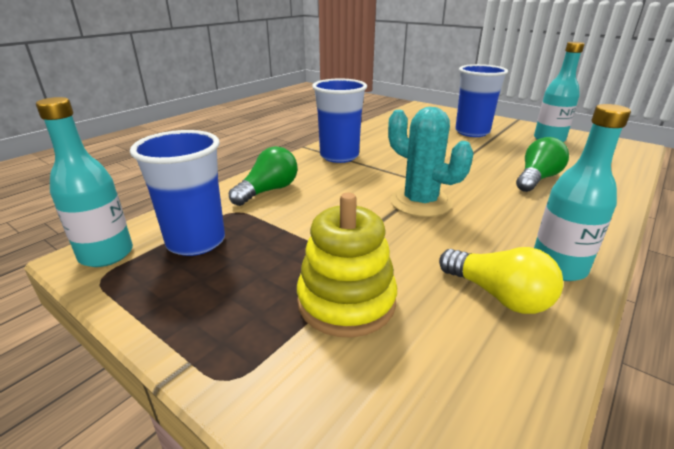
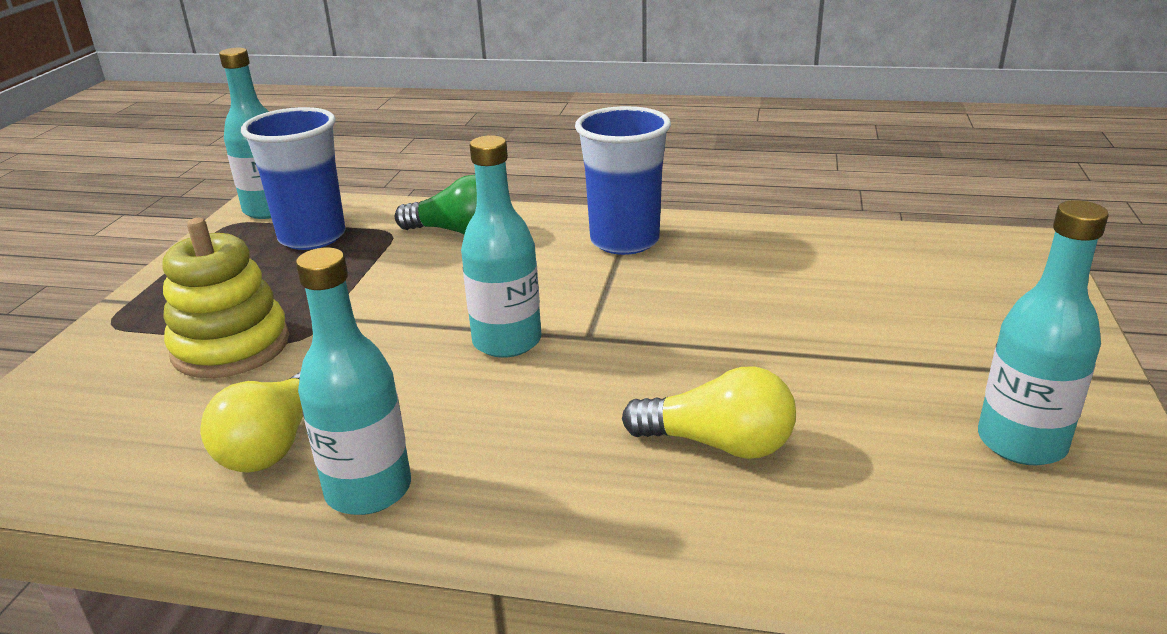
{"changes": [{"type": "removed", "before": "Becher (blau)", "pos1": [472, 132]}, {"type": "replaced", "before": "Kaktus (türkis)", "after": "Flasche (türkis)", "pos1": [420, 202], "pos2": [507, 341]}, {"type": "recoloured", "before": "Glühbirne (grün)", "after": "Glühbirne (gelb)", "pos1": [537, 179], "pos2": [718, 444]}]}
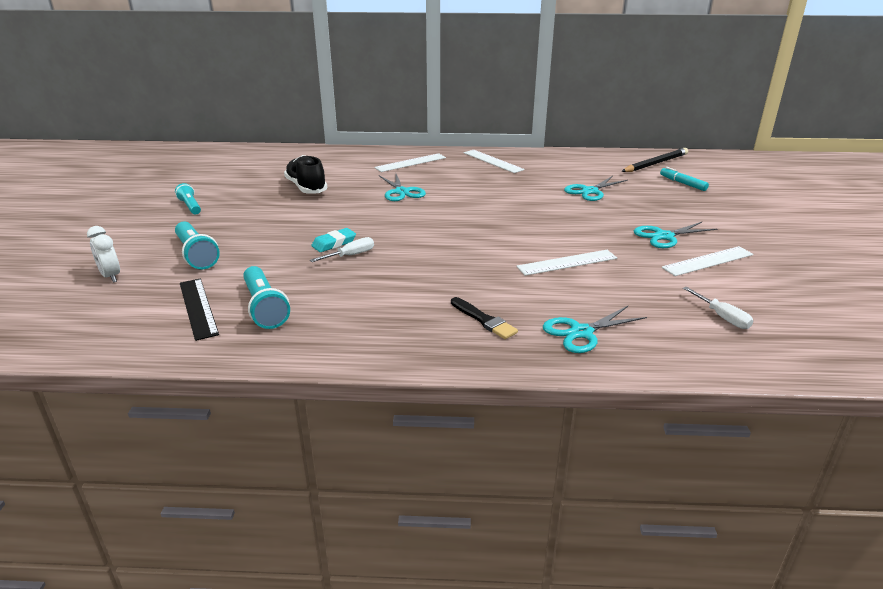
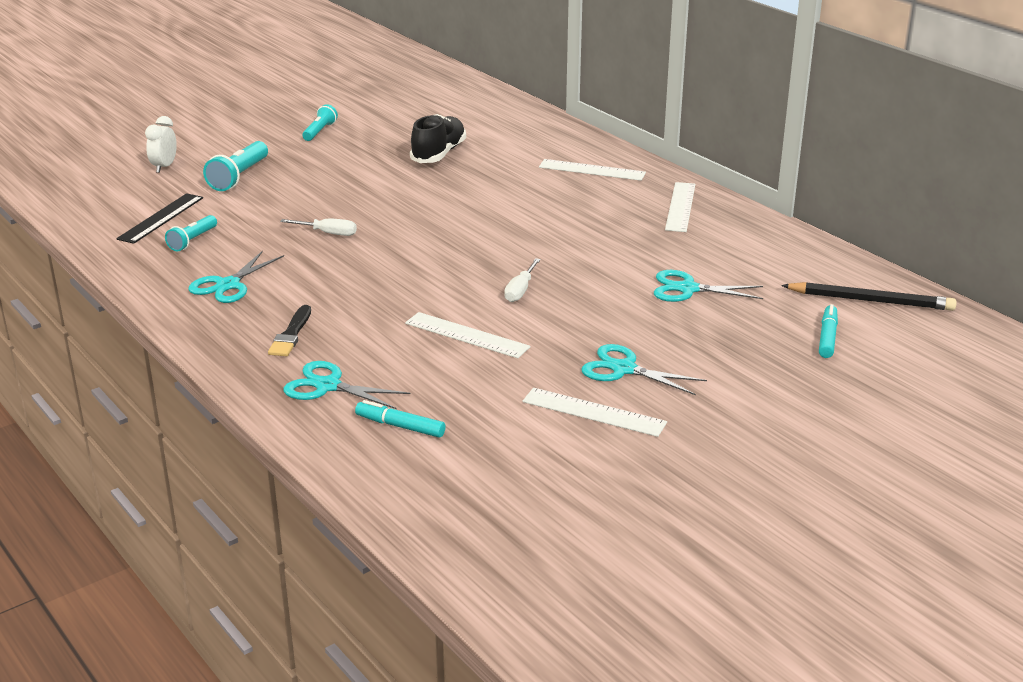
{"changes": [{"type": "moved", "before": "Schere (türkis)", "pos1": [401, 192], "pos2": [228, 285]}, {"type": "removed", "before": "Radiergummi (türkis)", "pos1": [334, 243]}, {"type": "resized", "before": "Taschenlampe (türkis)", "pos1": [264, 308], "pos2": [192, 241], "scale": 0.64}, {"type": "moved", "before": "Schraubenzieher (weiß)", "pos1": [722, 317], "pos2": [520, 290]}, {"type": "added", "after": "Filzstift (türkis)", "pos2": [400, 426]}]}
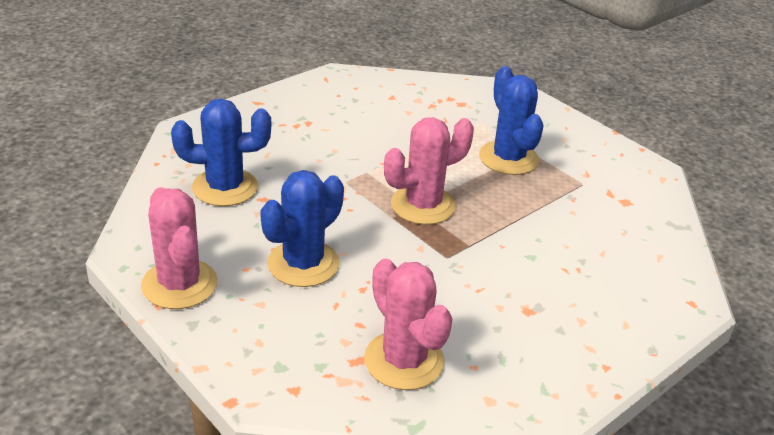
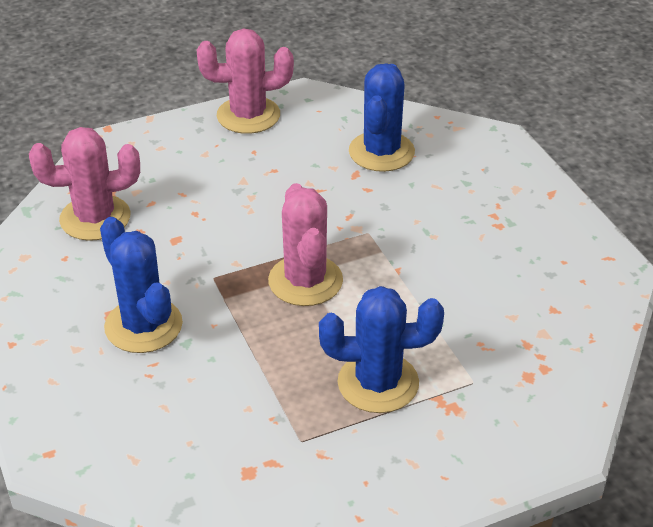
{"changes": [{"type": "moved", "before": "Kaktus (blau)", "pos1": [303, 264], "pos2": [143, 326]}]}
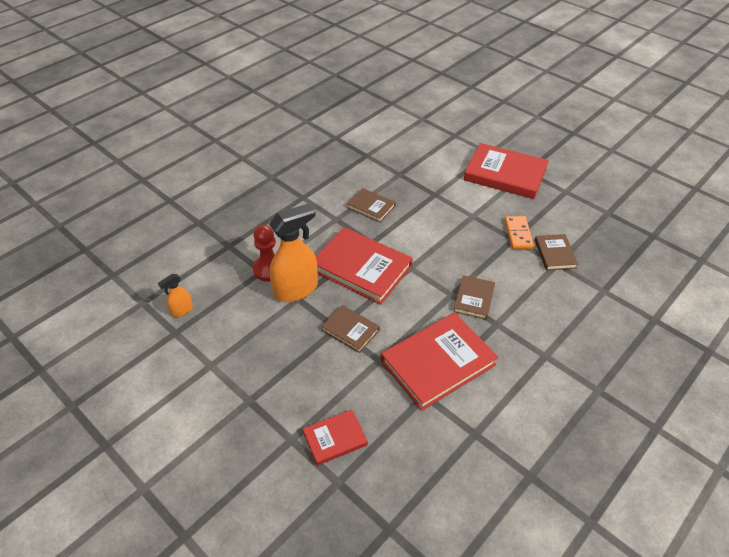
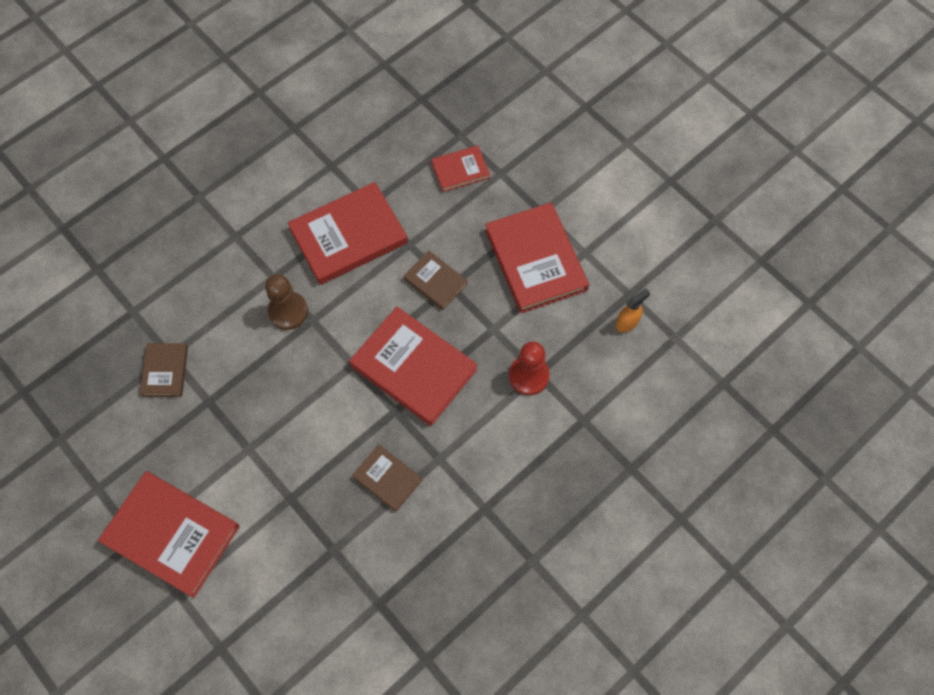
{"changes": [{"type": "removed", "before": "Sprühflasche (orange)", "pos1": [296, 290]}, {"type": "removed", "before": "Dominostein (orange)", "pos1": [518, 234]}, {"type": "replaced", "before": "Buch (braun)", "after": "Bauer (braun)", "pos1": [474, 299], "pos2": [288, 311]}, {"type": "added", "after": "Buch (rot)", "pos2": [535, 260]}]}
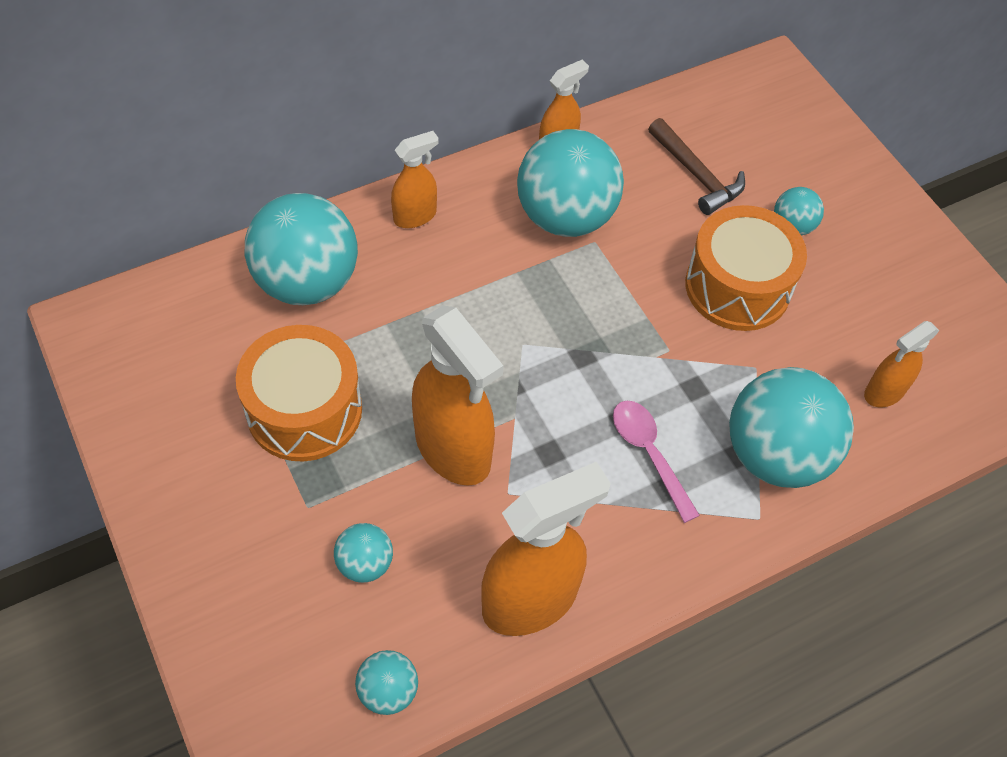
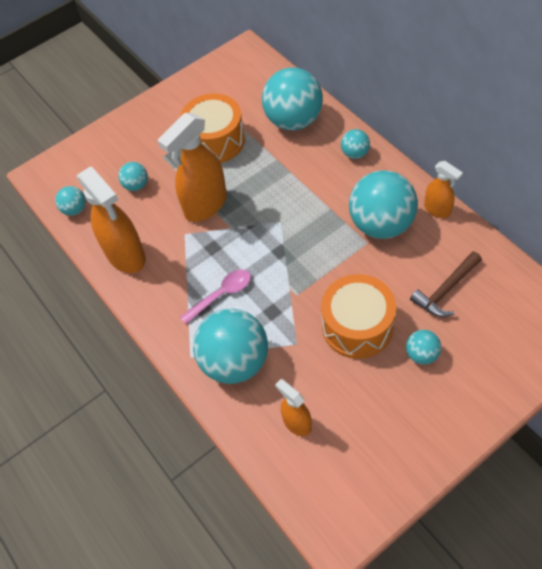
{"changes": [{"type": "replaced", "before": "Sprühflasche (orange)", "after": "Ball (türkis)", "pos1": [415, 216], "pos2": [355, 153]}]}
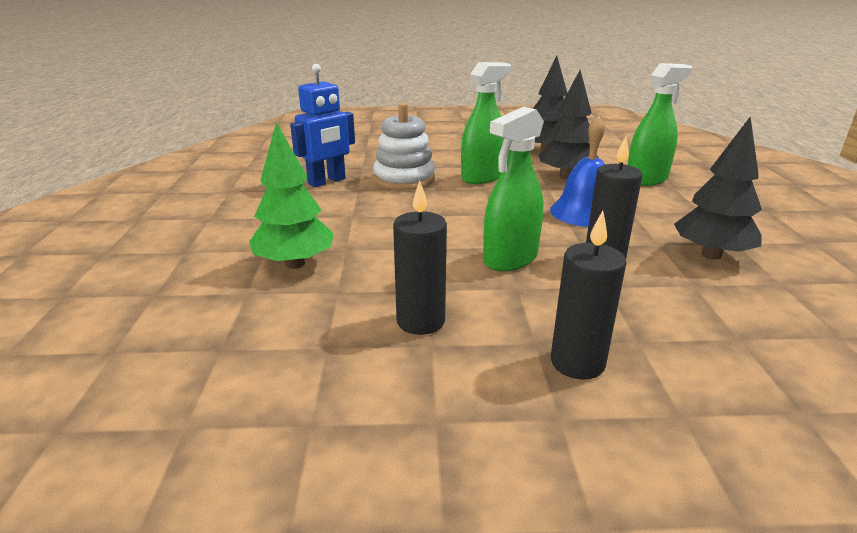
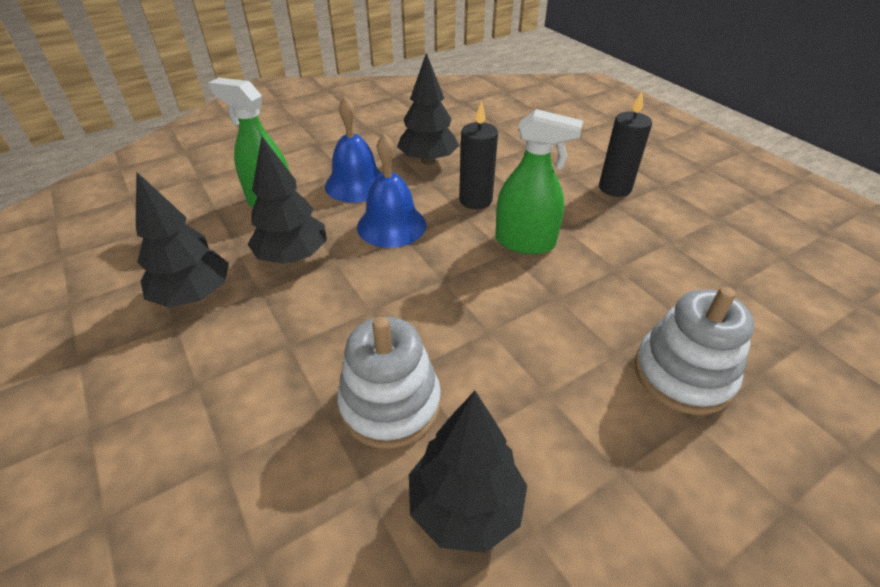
{"changes": [{"type": "removed", "before": "Sprühflasche (grün)", "pos1": [482, 177]}, {"type": "replaced", "before": "Roboter (blau)", "after": "Baum (schwarz)", "pos1": [327, 181], "pos2": [465, 506]}, {"type": "replaced", "before": "Baum (grün)", "after": "Stapelspielzeug (weiß)", "pos1": [295, 263], "pos2": [682, 374]}, {"type": "removed", "before": "Kerze (schwarz)", "pos1": [420, 321]}, {"type": "added", "after": "Glocke (blau)", "pos2": [356, 184]}]}
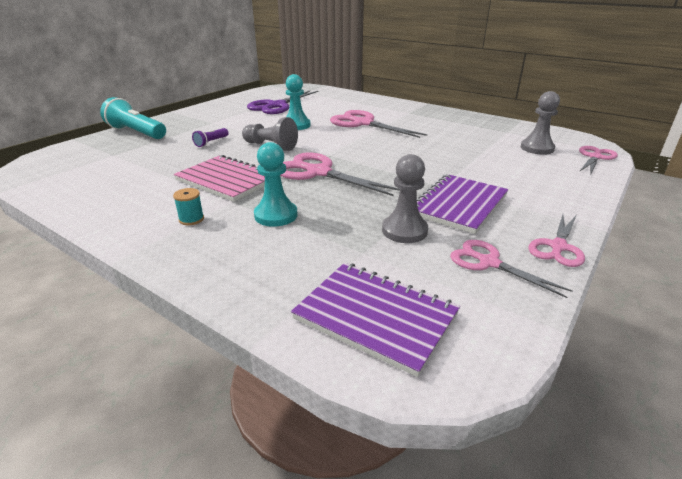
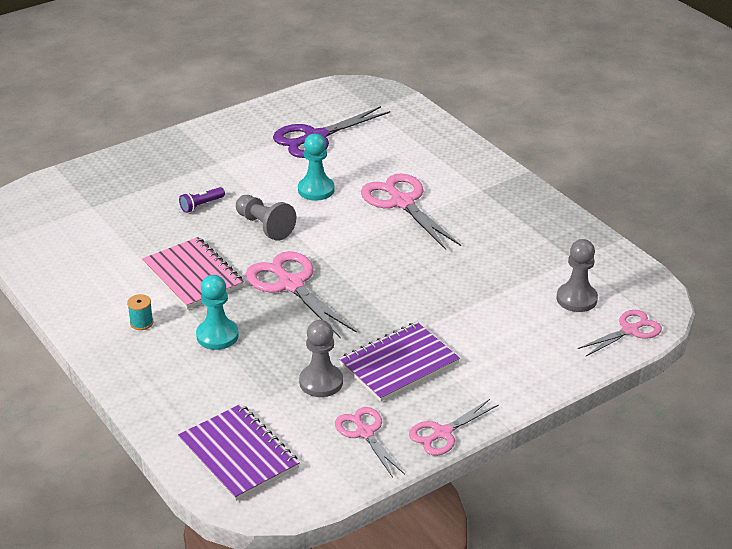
{"changes": [{"type": "removed", "before": "Taschenlampe (türkis)", "pos1": [136, 133]}]}
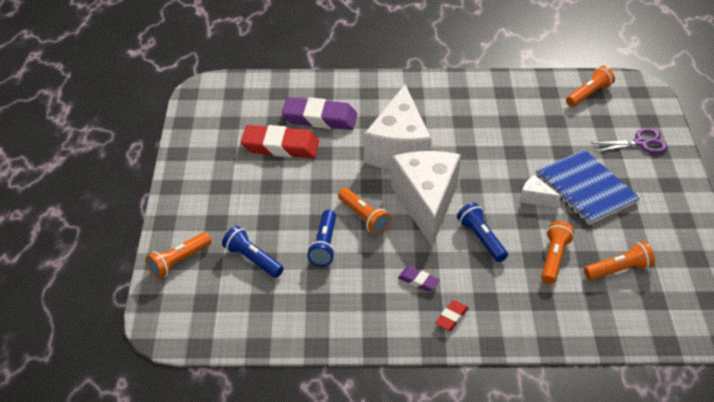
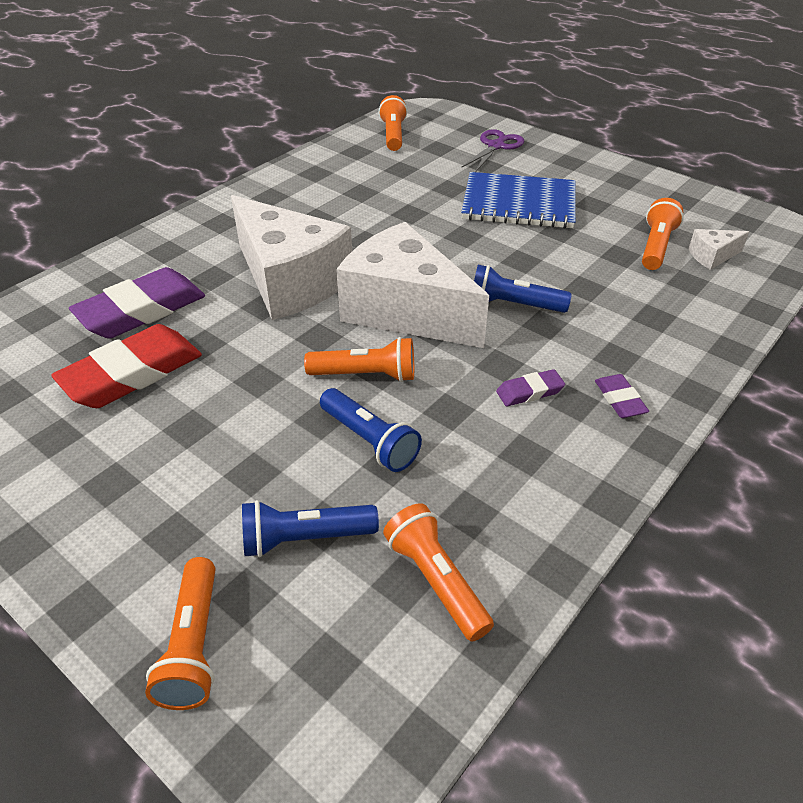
{"changes": [{"type": "moved", "before": "Käse (weiß)", "pos1": [536, 198], "pos2": [712, 256]}, {"type": "moved", "before": "Taschenlampe (orange)", "pos1": [554, 259], "pos2": [436, 581]}, {"type": "recoloured", "before": "Radiergummi (rot)", "after": "Radiergummi (lila)", "pos1": [451, 317], "pos2": [620, 399]}]}
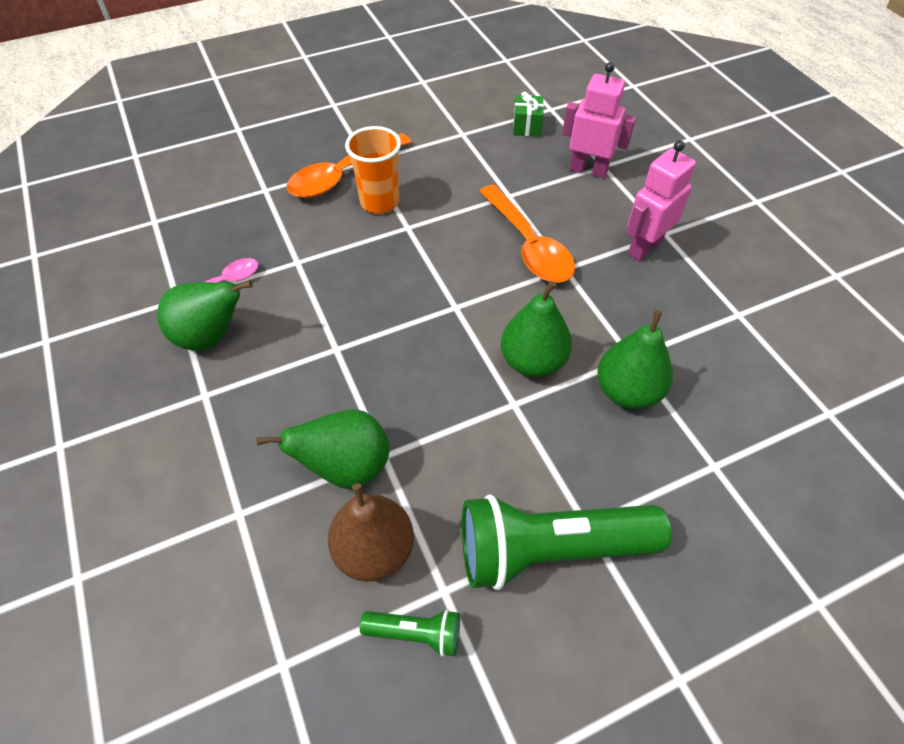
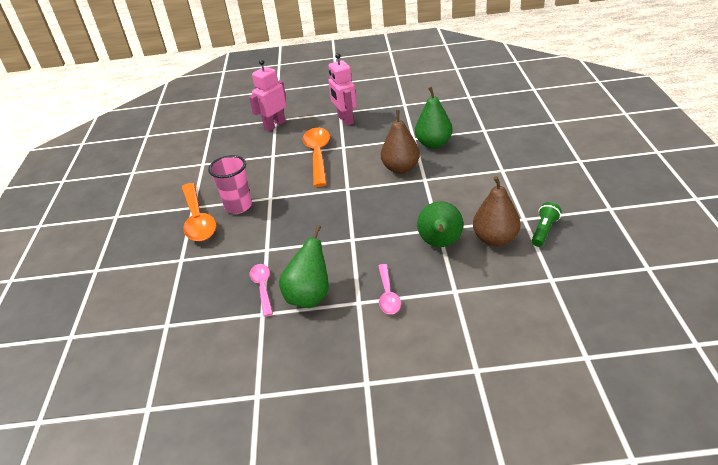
{"changes": [{"type": "removed", "before": "Geschenk (grün)", "pos1": [527, 126]}, {"type": "recoloured", "before": "Becher (orange)", "after": "Becher (rosa)", "pos1": [379, 202], "pos2": [238, 206]}, {"type": "turned", "before": "Löffel (orange)", "pos1": [528, 245], "pos2": [318, 155], "turn": -90}, {"type": "recoloured", "before": "Birne (grün)", "after": "Birne (braun)", "pos1": [533, 362], "pos2": [401, 168]}, {"type": "removed", "before": "Taschenlampe (grün)", "pos1": [550, 550]}, {"type": "added", "after": "Löffel (rosa)", "pos2": [388, 295]}]}
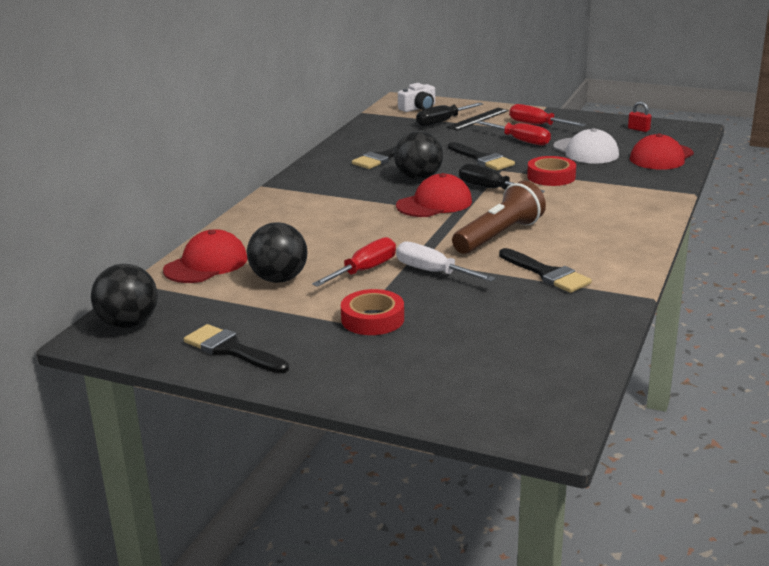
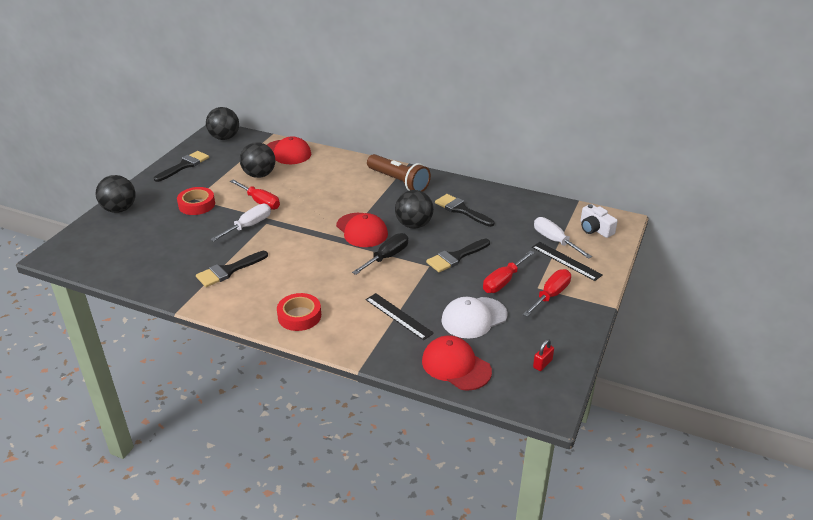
{"changes": [{"type": "recoloured", "before": "Schraubenzieher (schwarz)", "after": "Schraubenzieher (weiß)", "pos1": [442, 122], "pos2": [554, 241]}, {"type": "moved", "before": "Klebeband (rot)", "pos1": [551, 177], "pos2": [299, 316]}, {"type": "moved", "before": "Taschenlampe (braun)", "pos1": [499, 236], "pos2": [398, 182]}, {"type": "added", "after": "Ball (schwarz)", "pos2": [119, 209]}, {"type": "added", "after": "Lineal (schwarz)", "pos2": [398, 316]}]}
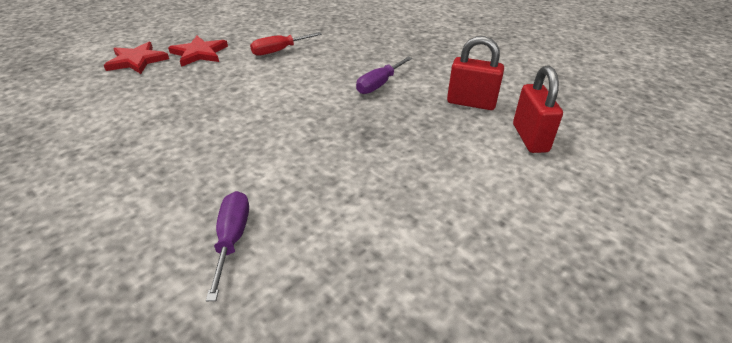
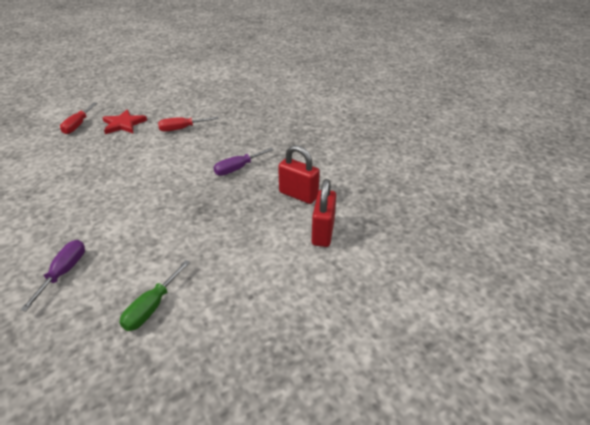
{"changes": [{"type": "replaced", "before": "Stern (rot)", "after": "Schraubenzieher (rot)", "pos1": [137, 61], "pos2": [78, 125]}, {"type": "added", "after": "Schraubenzieher (grün)", "pos2": [152, 307]}]}
